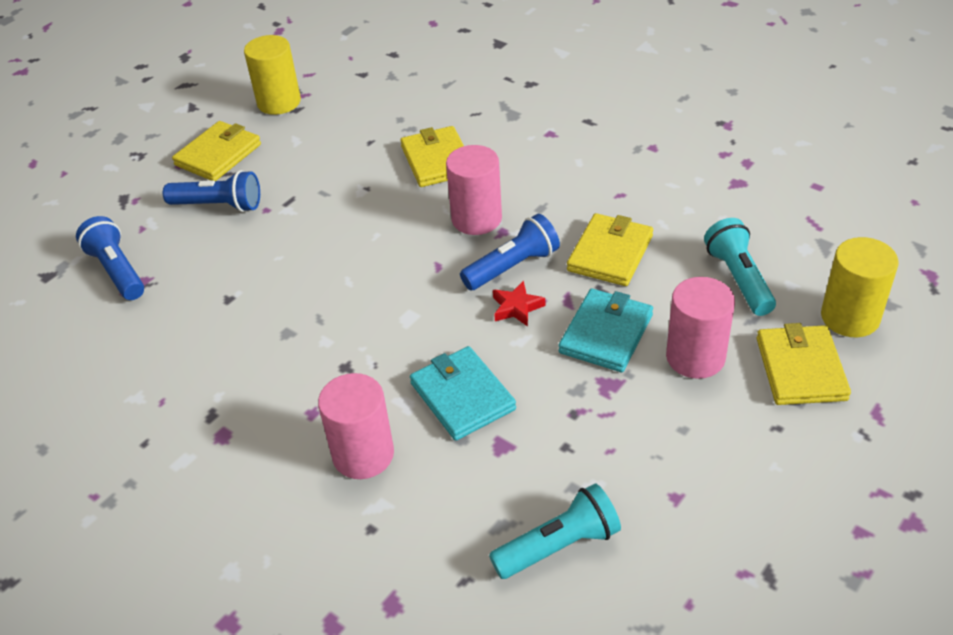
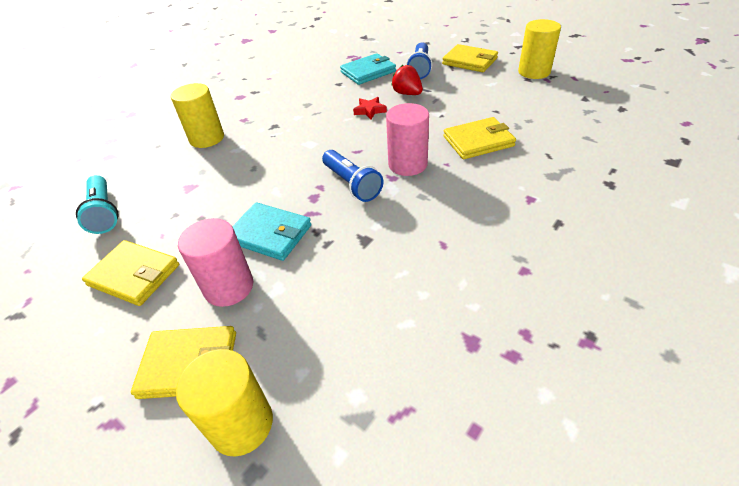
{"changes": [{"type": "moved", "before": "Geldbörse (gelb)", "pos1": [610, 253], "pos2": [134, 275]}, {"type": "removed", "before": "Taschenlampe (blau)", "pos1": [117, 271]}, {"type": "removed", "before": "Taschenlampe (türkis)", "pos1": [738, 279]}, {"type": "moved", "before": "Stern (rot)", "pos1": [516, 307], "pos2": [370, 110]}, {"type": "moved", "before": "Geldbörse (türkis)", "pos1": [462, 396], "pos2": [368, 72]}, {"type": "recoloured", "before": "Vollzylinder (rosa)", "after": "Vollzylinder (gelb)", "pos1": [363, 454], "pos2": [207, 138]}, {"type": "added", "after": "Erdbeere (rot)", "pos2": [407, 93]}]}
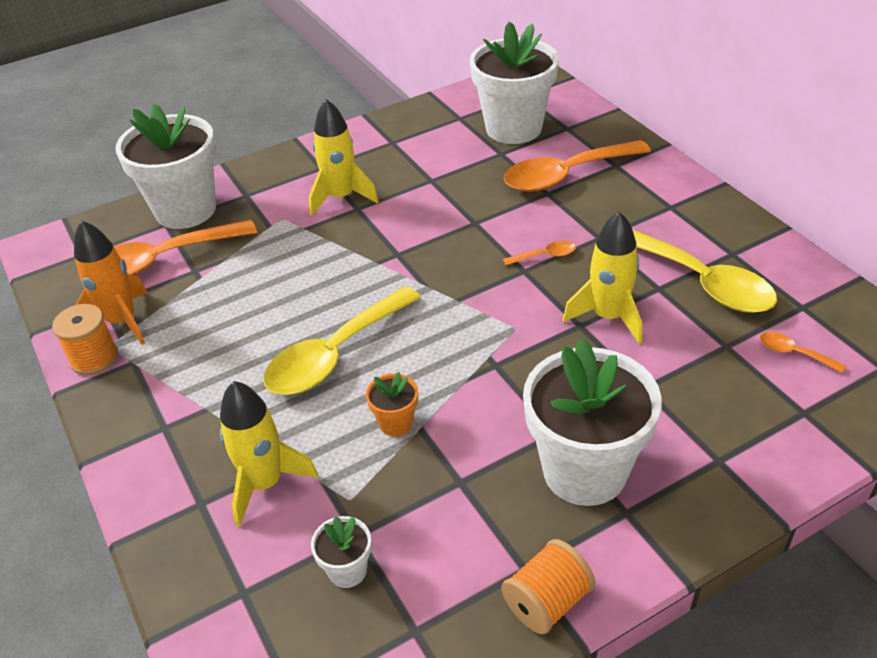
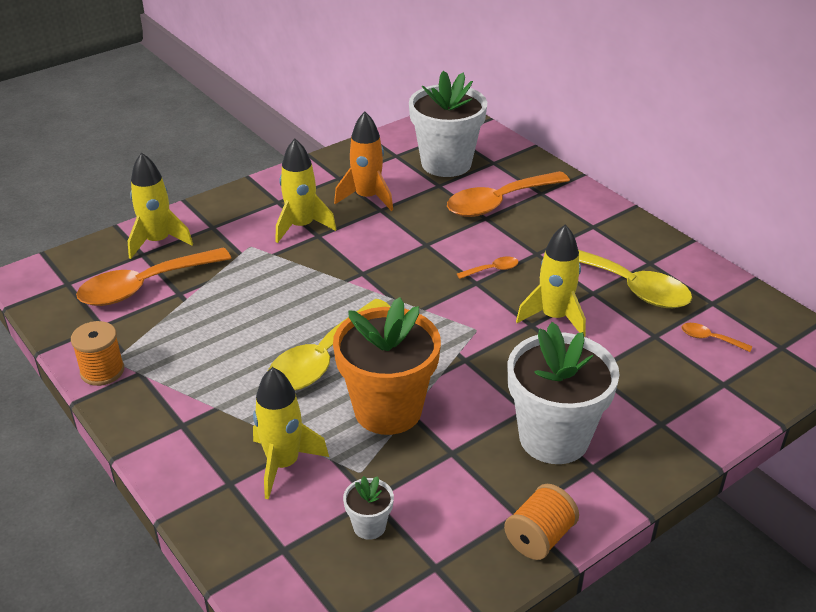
{"changes": [{"type": "replaced", "before": "Blumentopf (weiß)", "after": "Rakete (gelb)", "pos1": [185, 210], "pos2": [158, 241]}, {"type": "moved", "before": "Rakete (orange)", "pos1": [122, 321], "pos2": [367, 197]}, {"type": "resized", "before": "Blumentopf (orange)", "pos1": [395, 423], "pos2": [388, 410], "scale": 2.32}]}
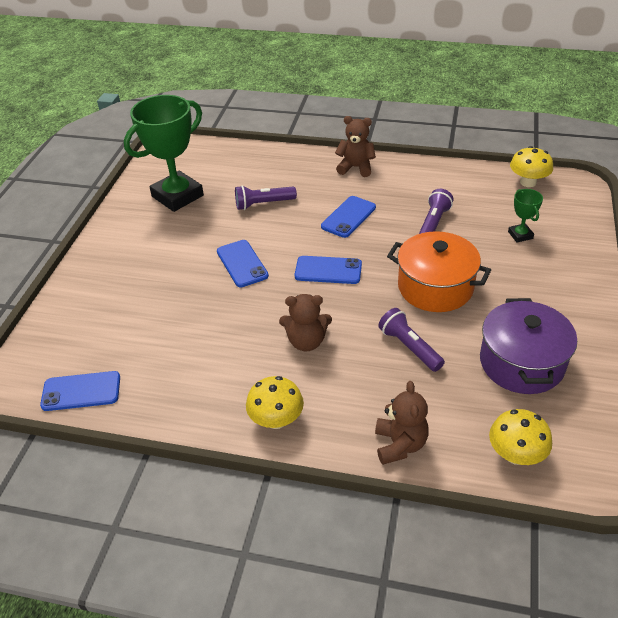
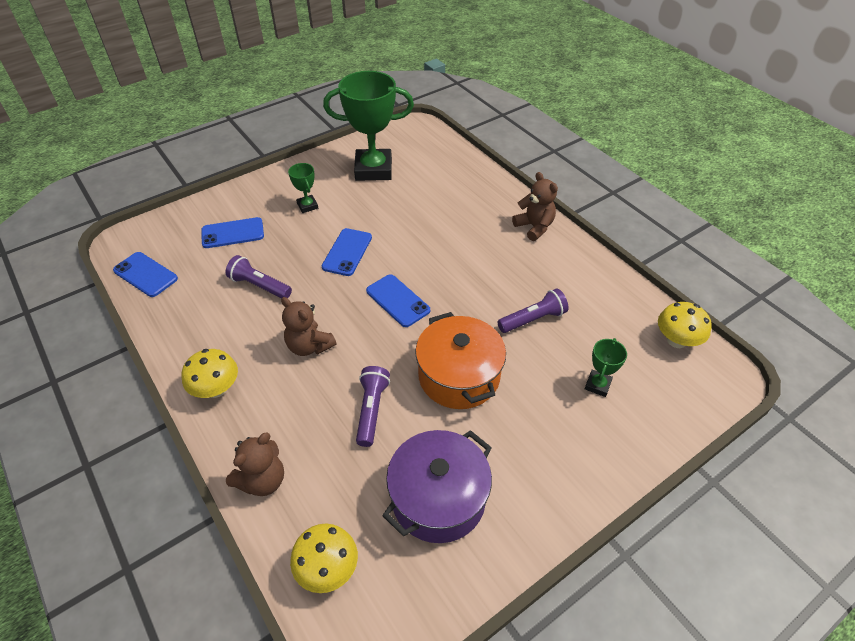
{"changes": [{"type": "moved", "before": "Taschenlampe (lila)", "pos1": [263, 204], "pos2": [259, 286]}, {"type": "moved", "before": "Handy (blau)", "pos1": [348, 217], "pos2": [233, 233]}, {"type": "added", "after": "Pokal (grün)", "pos2": [307, 206]}]}
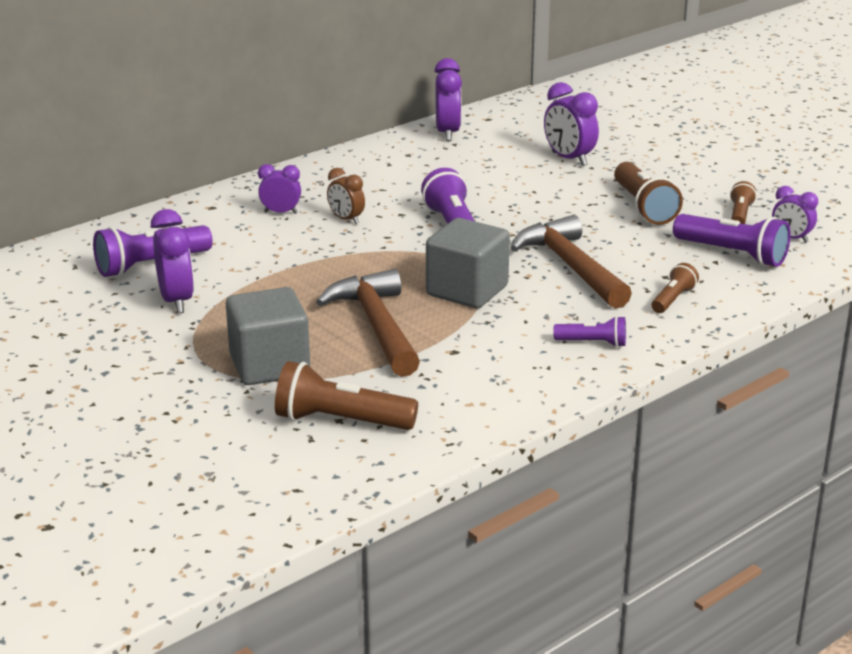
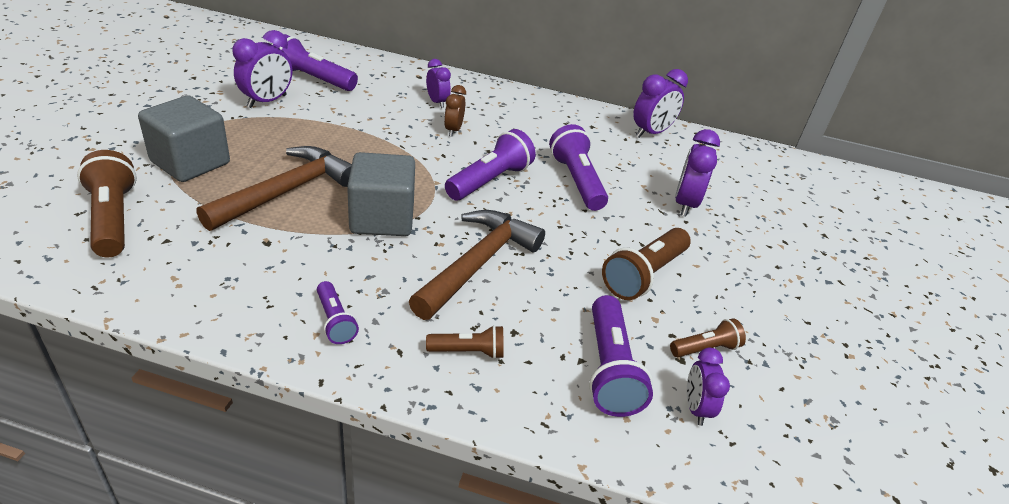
{"changes": [{"type": "added", "after": "Taschenlampe (lila)", "pos2": [576, 181]}]}
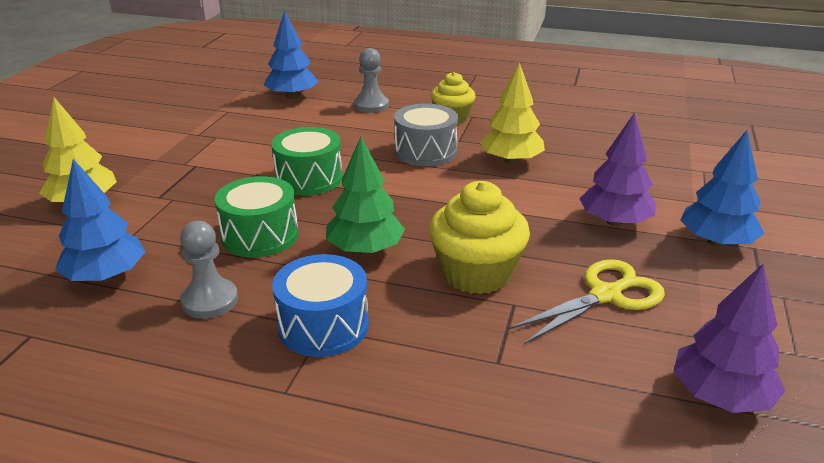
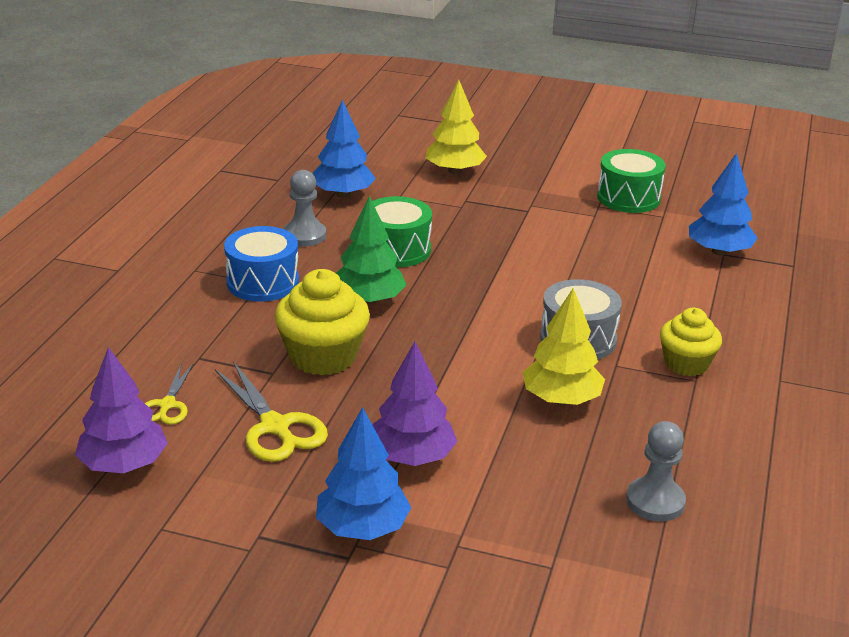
{"changes": [{"type": "moved", "before": "Bauer (grau)", "pos1": [371, 105], "pos2": [655, 501]}, {"type": "moved", "before": "Trommel (grün)", "pos1": [309, 178], "pos2": [628, 198]}, {"type": "added", "after": "Schere (gelb)", "pos2": [167, 405]}]}
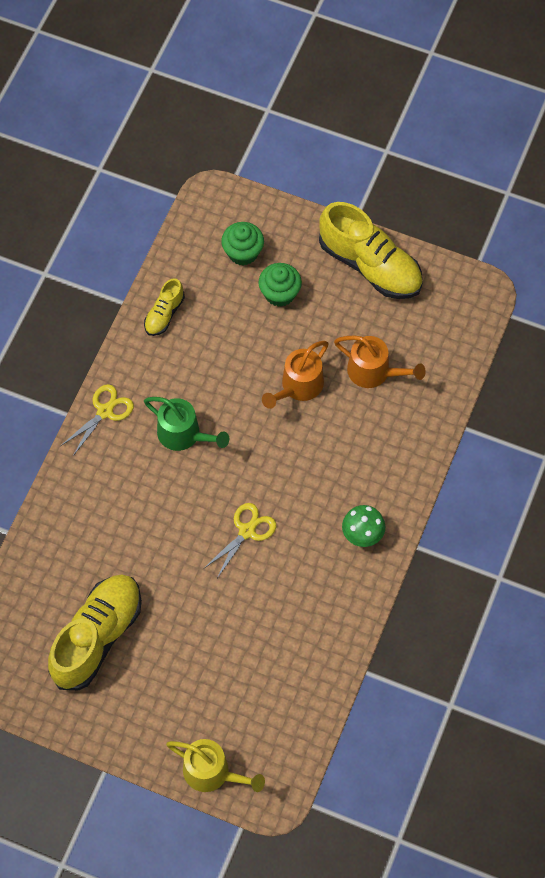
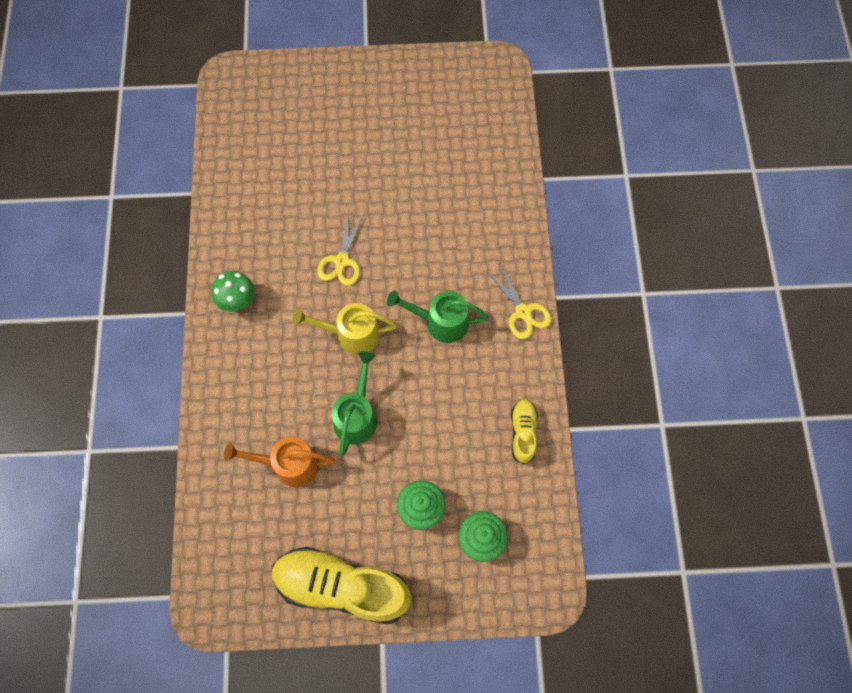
{"changes": [{"type": "recoloured", "before": "Gießkanne (orange)", "after": "Gießkanne (grün)", "pos1": [298, 387], "pos2": [357, 415]}, {"type": "turned", "before": "Schere (gelb)", "pos1": [105, 411], "pos2": [523, 312], "turn": -45}, {"type": "removed", "before": "Schuh (gelb)", "pos1": [97, 637]}, {"type": "moved", "before": "Gießkanne (gelb)", "pos1": [212, 773], "pos2": [351, 334]}]}
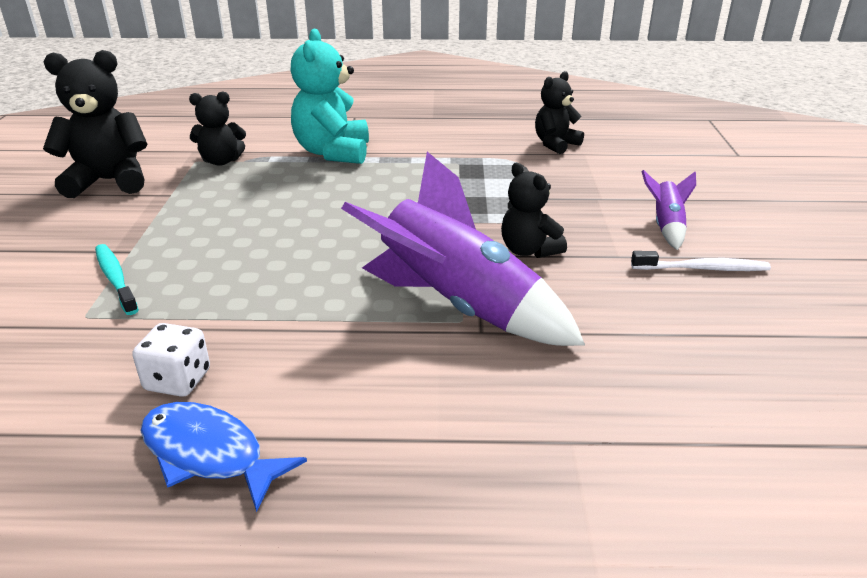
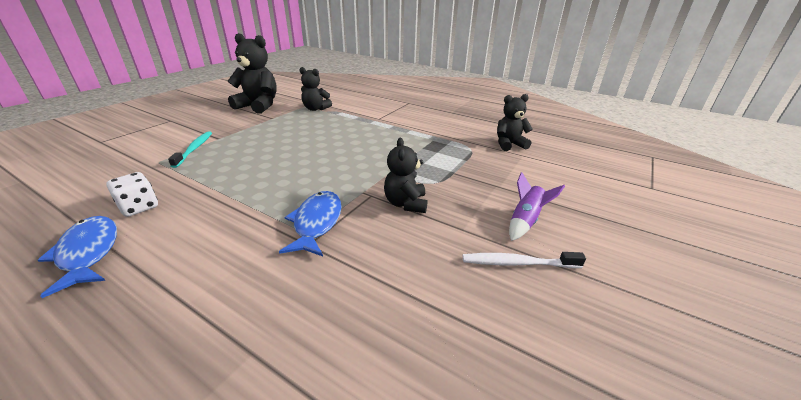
{"changes": [{"type": "removed", "before": "Teddybär (türkis)", "pos1": [333, 152]}, {"type": "replaced", "before": "Rakete (lila)", "after": "Fisch (blau)", "pos1": [457, 306], "pos2": [316, 223]}, {"type": "turned", "before": "Zahnbürste (weiß)", "pos1": [702, 268], "pos2": [517, 263], "turn": 150}]}
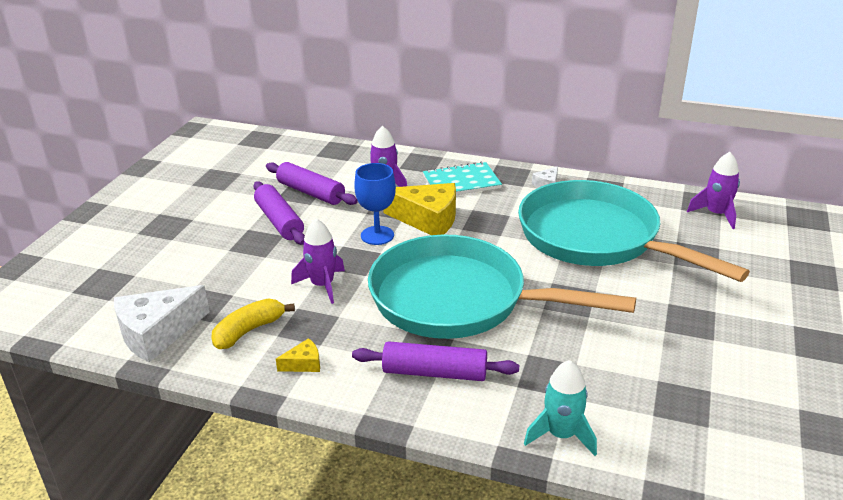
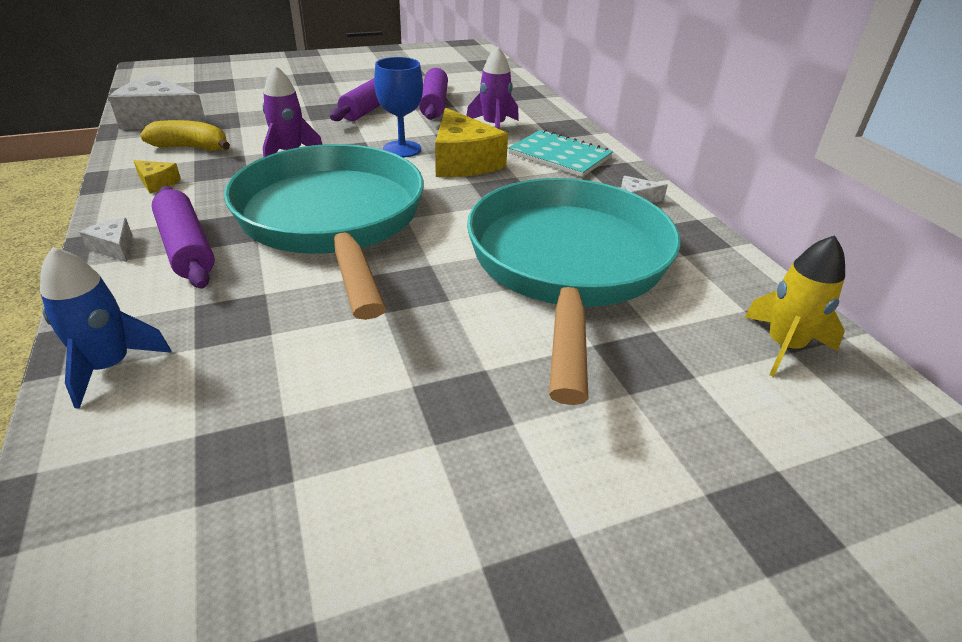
{"changes": [{"type": "recoloured", "before": "Rakete (lila)", "after": "Rakete (gelb)", "pos1": [716, 214], "pos2": [783, 346]}, {"type": "recoloured", "before": "Rakete (türkis)", "after": "Rakete (blau)", "pos1": [561, 435], "pos2": [110, 366]}, {"type": "added", "after": "Käse (weiß)", "pos2": [114, 247]}]}
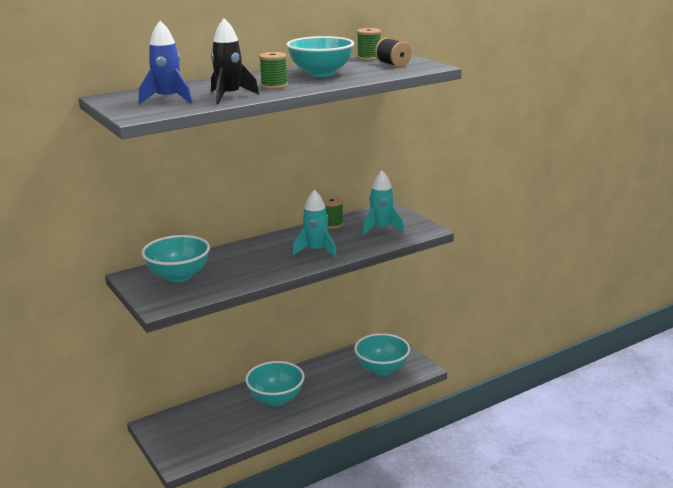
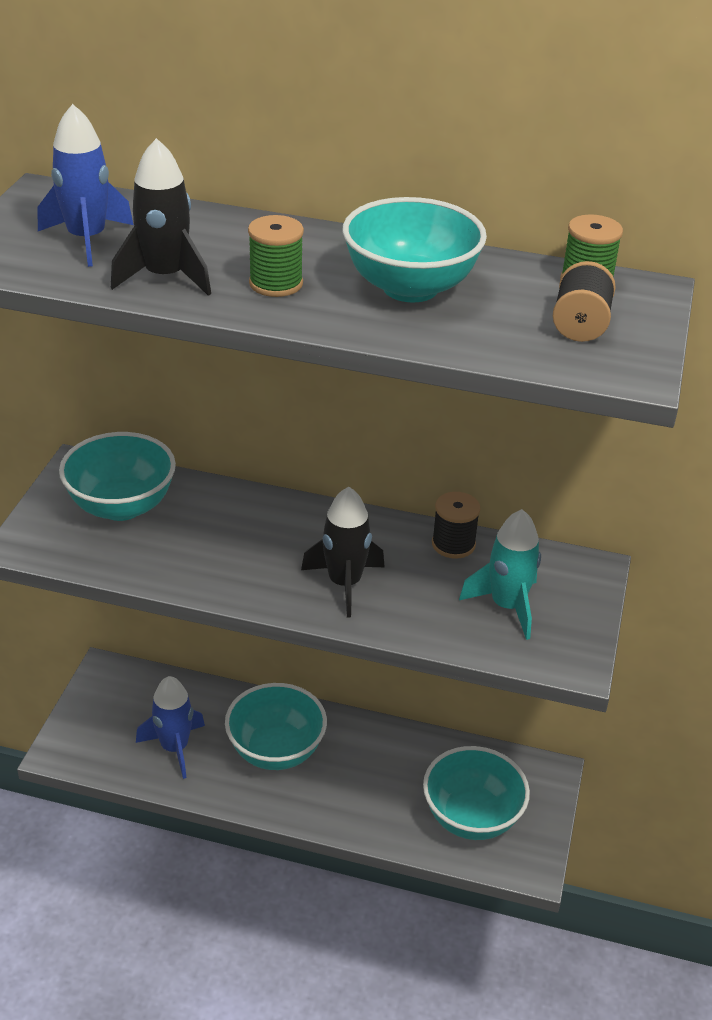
{"changes": [{"type": "recoloured", "before": "Rakete (türkis)", "after": "Rakete (schwarz)", "pos1": [316, 251], "pos2": [344, 583]}, {"type": "recoloured", "before": "Garnrolle (grün)", "after": "Garnrolle (schwarz)", "pos1": [332, 224], "pos2": [453, 544]}, {"type": "added", "after": "Rakete (blau)", "pos2": [174, 747]}]}
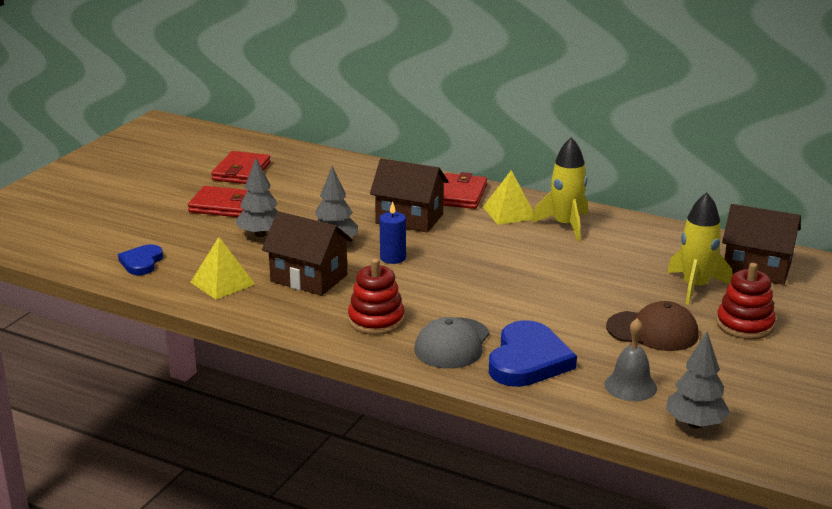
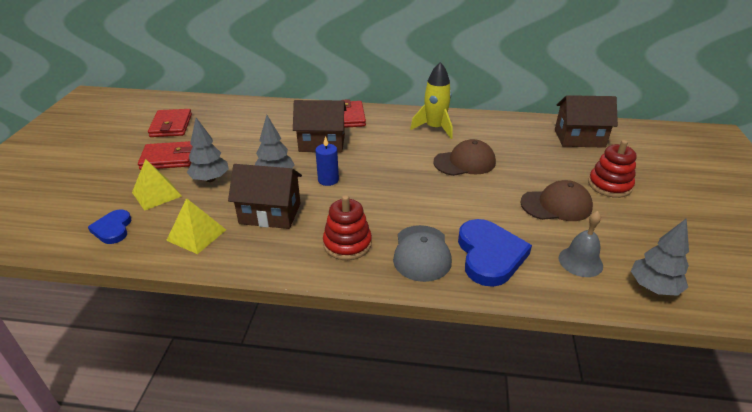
{"changes": [{"type": "moved", "before": "Pyramide (gelb)", "pos1": [509, 213], "pos2": [156, 194]}, {"type": "removed", "before": "Rakete (gelb)", "pos1": [695, 287]}, {"type": "added", "after": "Kappe (braun)", "pos2": [464, 162]}]}
